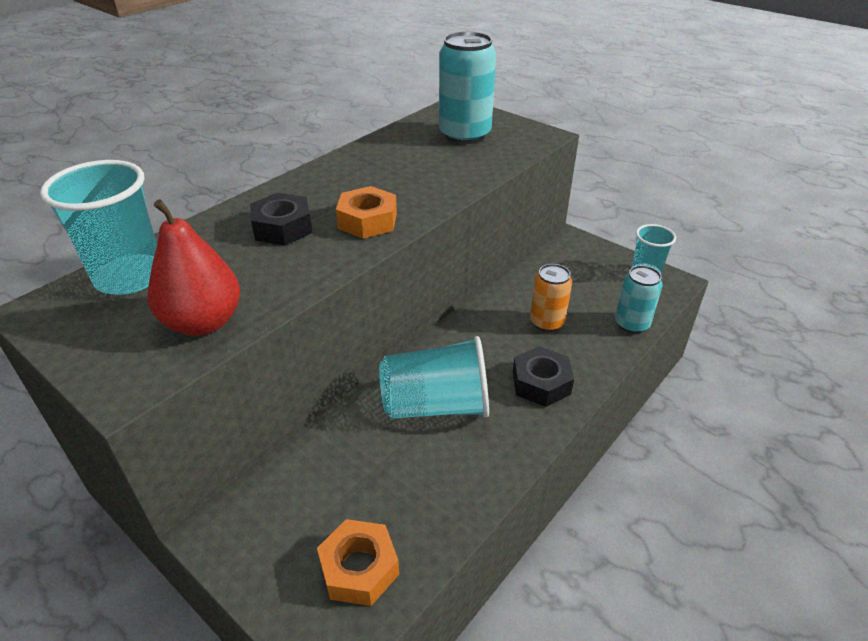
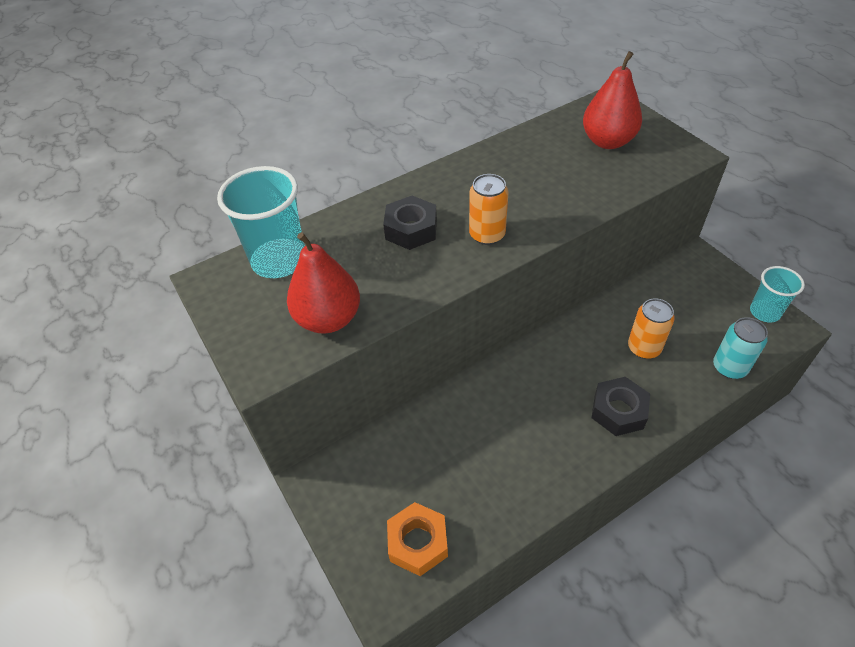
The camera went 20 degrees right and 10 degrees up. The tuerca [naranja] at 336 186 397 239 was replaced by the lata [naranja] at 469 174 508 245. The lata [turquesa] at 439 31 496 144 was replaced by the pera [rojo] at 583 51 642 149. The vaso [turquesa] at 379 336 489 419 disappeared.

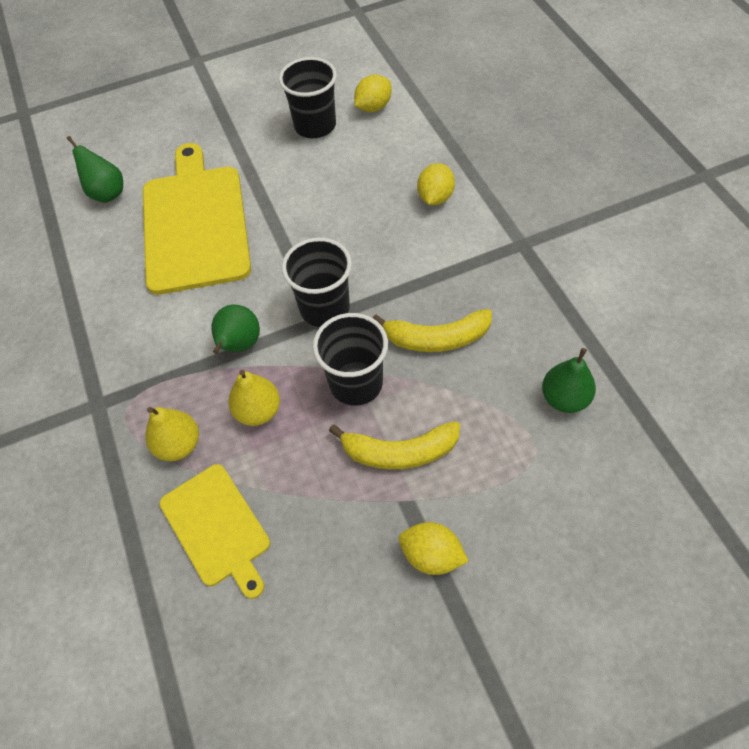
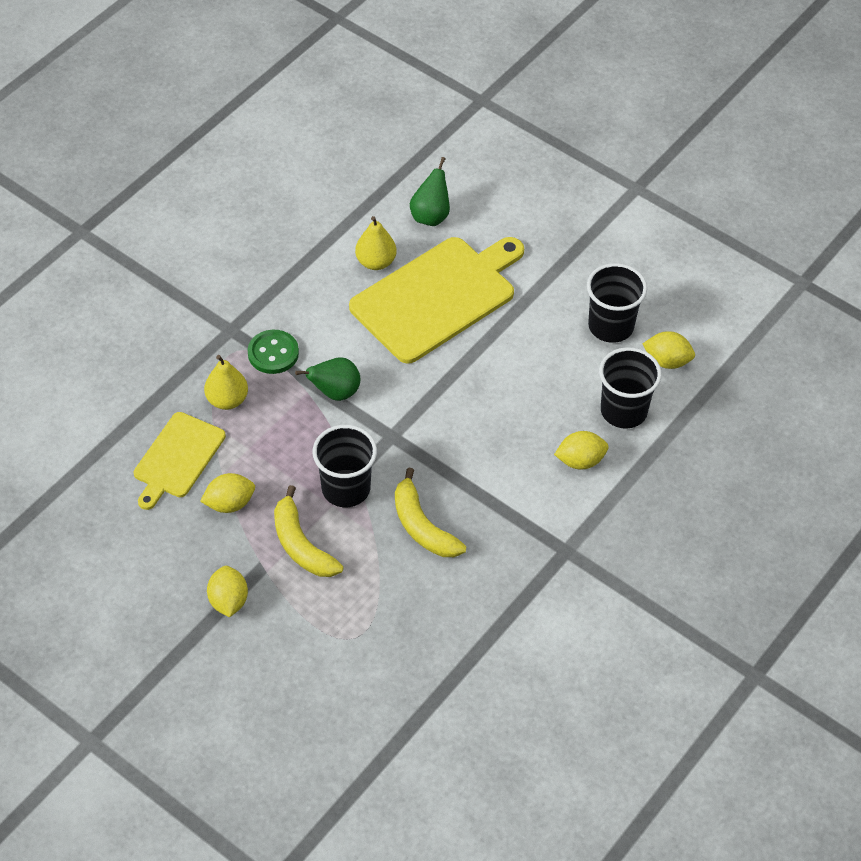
The camera went 55 degrees right and 5 degrees down. The limón [amarillo] at 200 473 255 513 appeared. The botón [verde] at 248 330 299 374 appeared. The pera [amarillo] moved from 228 370 280 426 to 355 216 397 270. The vaso [negro] moved from 282 238 352 327 to 599 347 662 429. The pera [verde] at 542 348 596 413 disappeared.

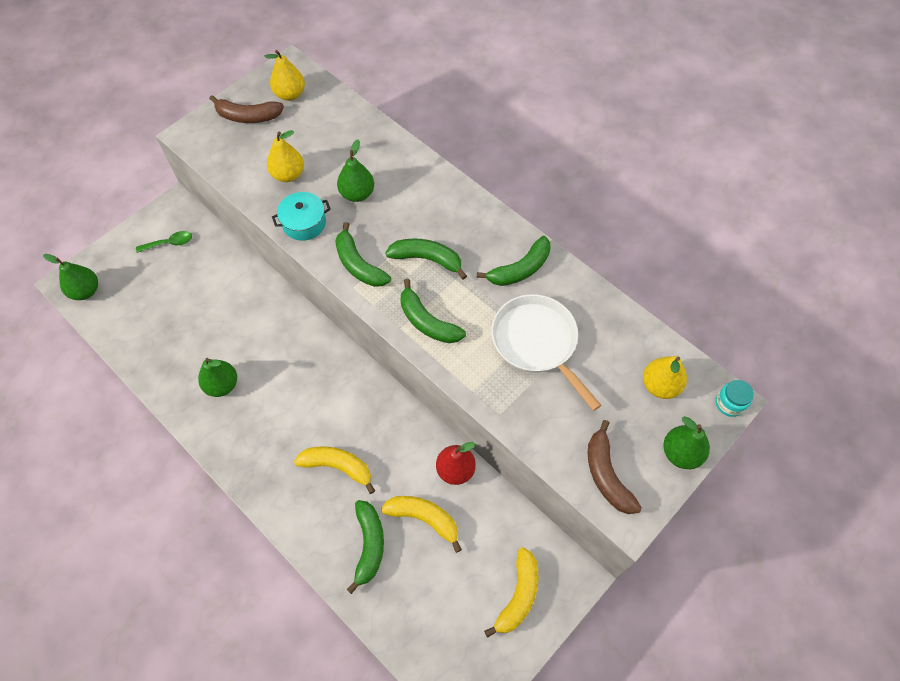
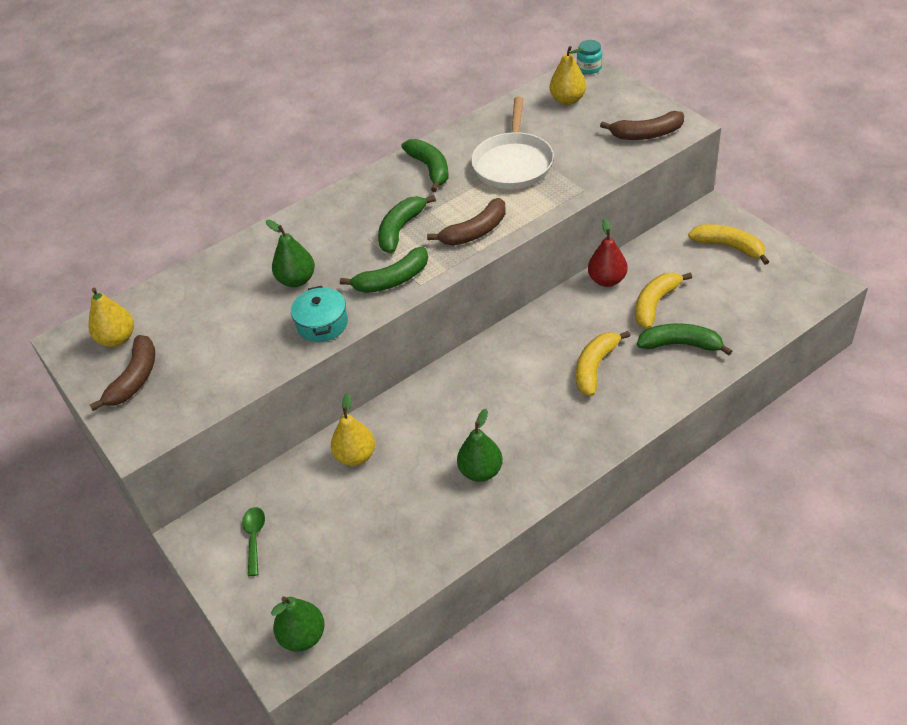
The camera went 75 degrees left and 15 degrees down. The pera [amarillo] moved from 267 130 304 182 to 331 393 375 466. The plátano [verde] at 400 279 466 343 became the plátano [marrón] at 427 198 506 245. The sartén [blanco] at 491 294 601 411 turned 60 degrees counterclockwise. The pera [verde] at 664 416 710 469 disappeared.

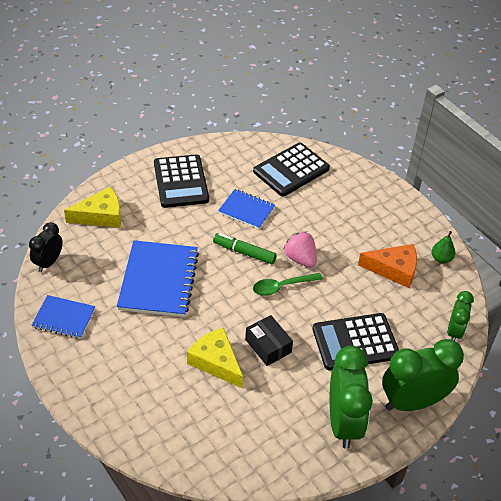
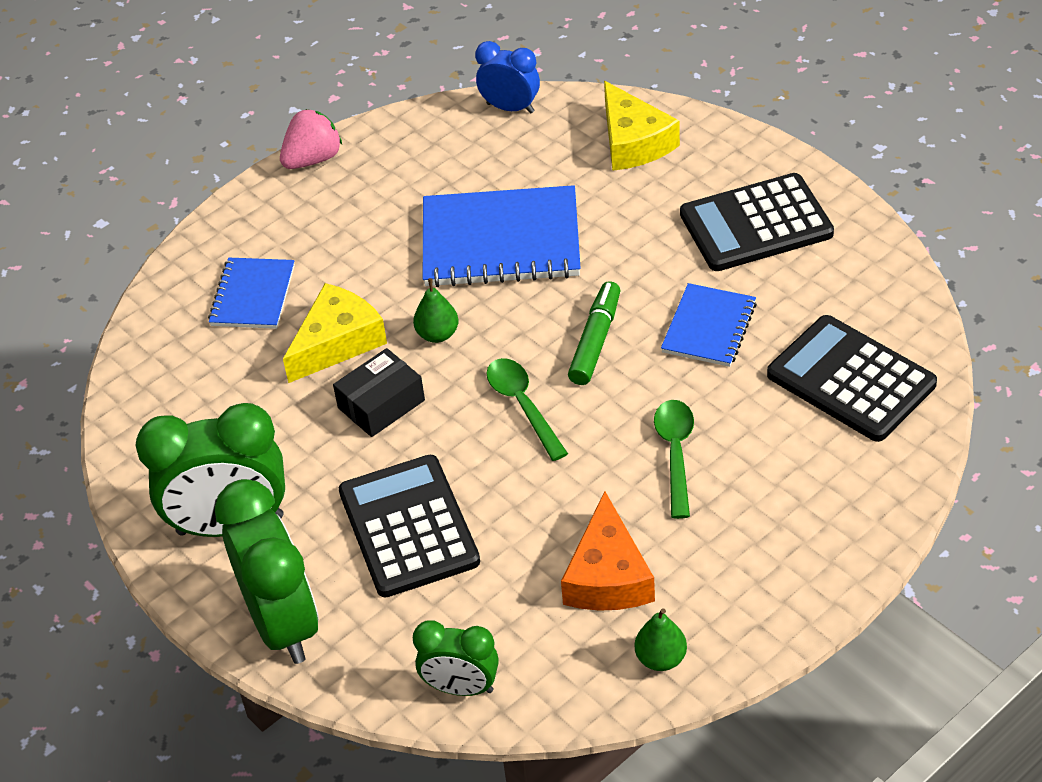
The camera went 90 degrees right and 0 degrees up. The cuaderno [azul] moved from 32 295 95 339 to 208 258 295 329. The fresa [rosa] moved from 284 232 317 268 to 280 109 342 169. The pera [verde] at 413 278 458 343 appeared. The despertador [negro] at 29 222 63 272 became the despertador [azul] at 475 41 540 113. The cuchara [verde] at 654 400 694 519 appeared.

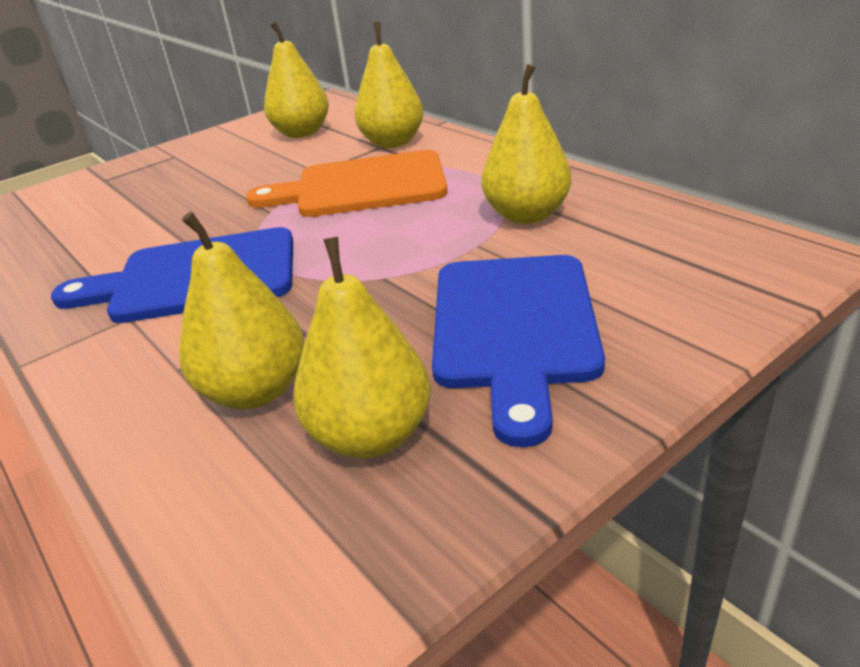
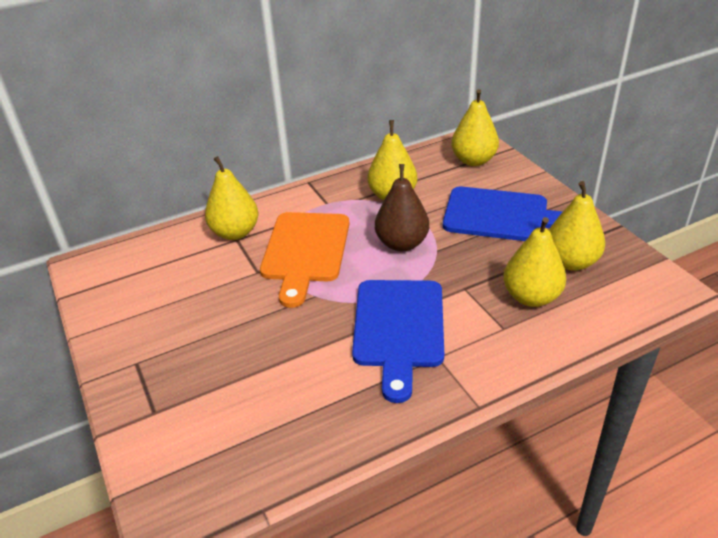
The camera went 80 degrees left and 5 degrees up. The pera [marrón] at 375 164 429 251 appeared. The pera [amarillo] moved from 264 21 329 138 to 451 89 499 166.

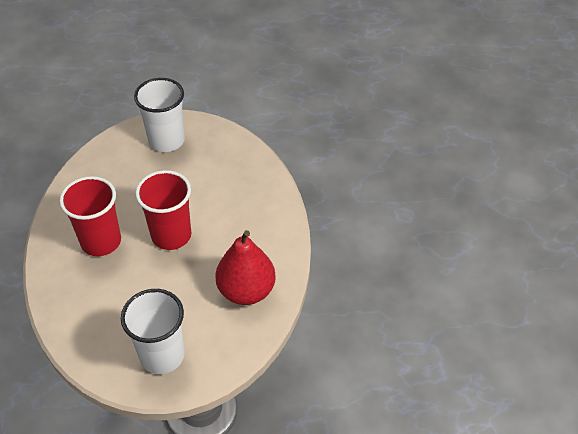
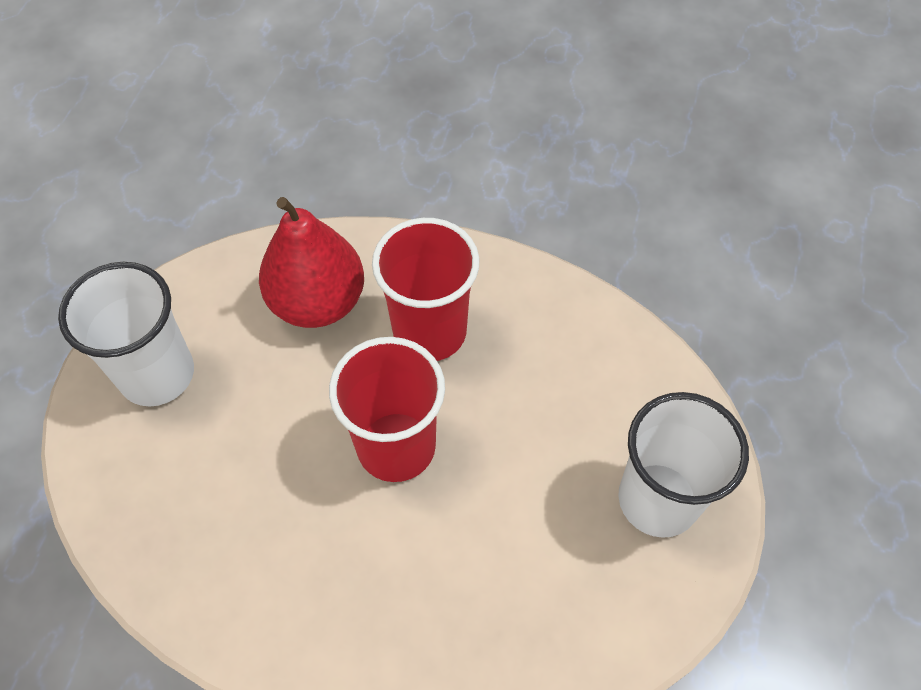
The camera went 110 degrees right and 10 degrees up. The pera [rojo] moved from 215 230 276 305 to 259 197 364 328.

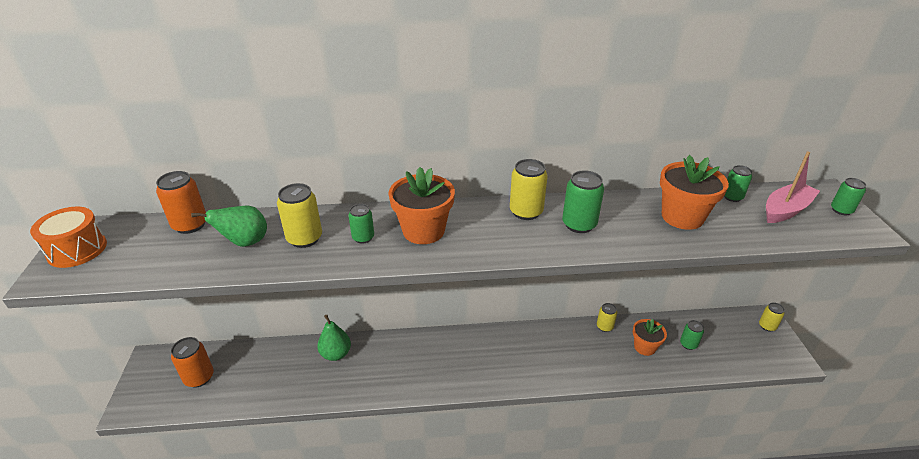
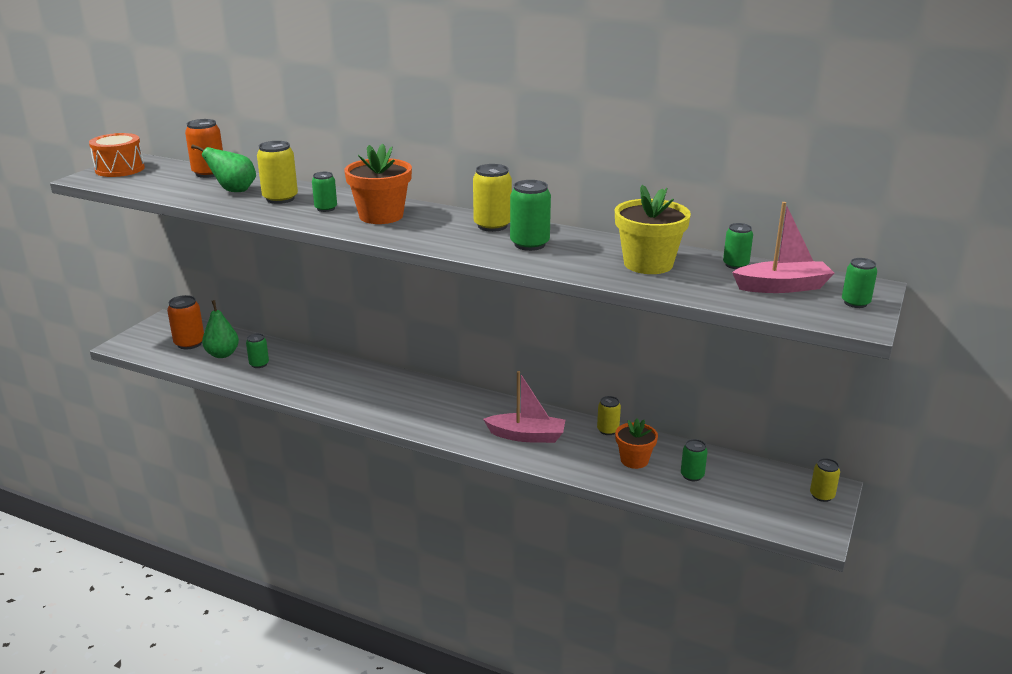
The camera went 30 degrees right and 10 degrees down. The pera [verde] moved from 317 315 351 361 to 202 300 239 358. The lata [verde] at 246 333 269 368 appeared. The barco [rosa] at 483 371 565 443 appeared. The maceta [naranja] at 660 155 729 230 became the maceta [amarillo] at 615 185 691 274.

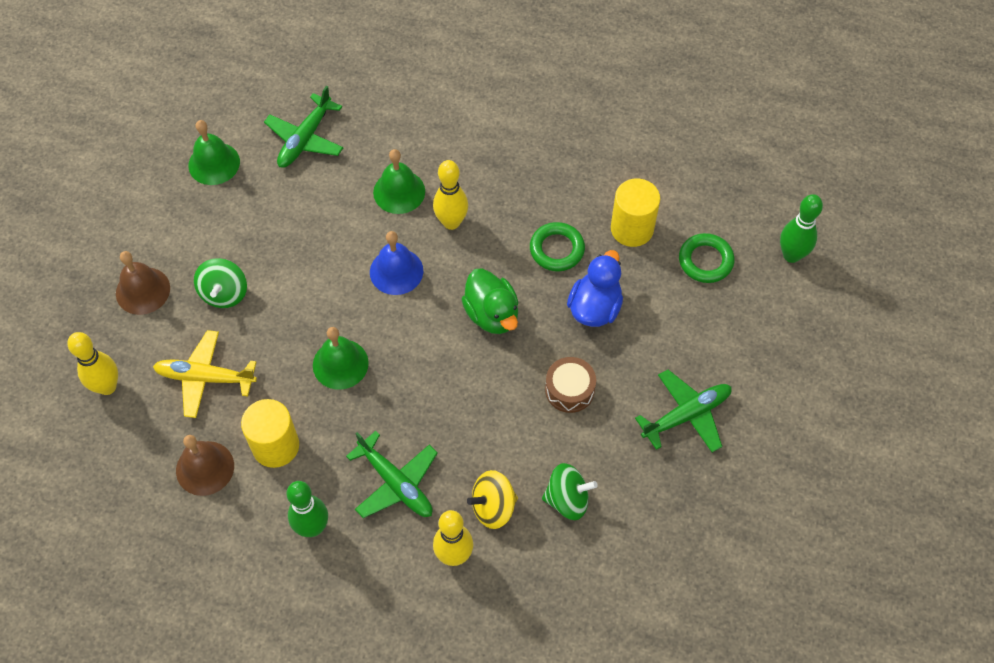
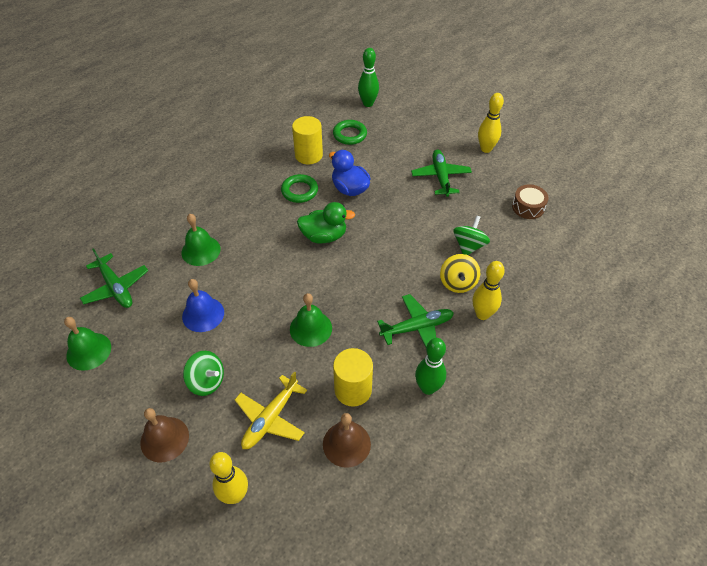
The camera went 65 degrees left and 10 degrees down. The campana [azul] moved from 370 231 423 295 to 182 279 224 332. The bolo [amarillo] moved from 433 160 468 230 to 478 93 504 153. The tambor [marrón] moved from 545 357 596 413 to 512 184 549 219.

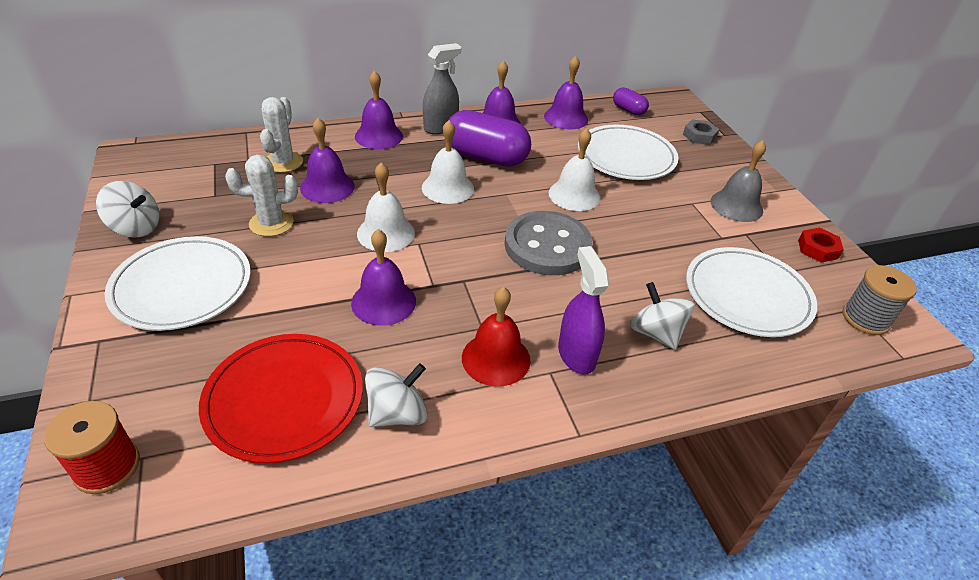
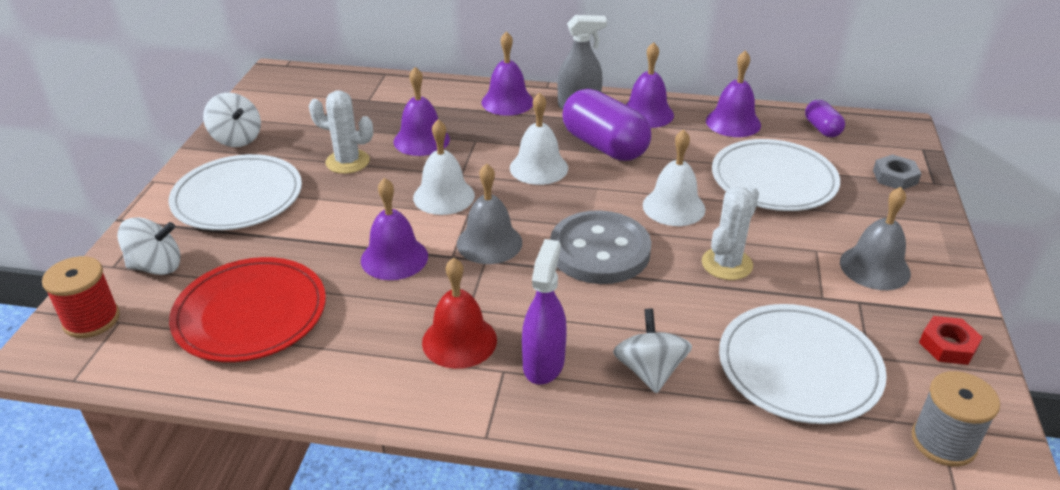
The camera went 30 degrees right and 5 degrees down. The peonza [blanco] moved from 365 363 428 427 to 117 217 181 275. The campana [gris] at 457 163 522 264 appeared. The cactus [blanco] moved from 260 97 303 173 to 702 186 759 280.

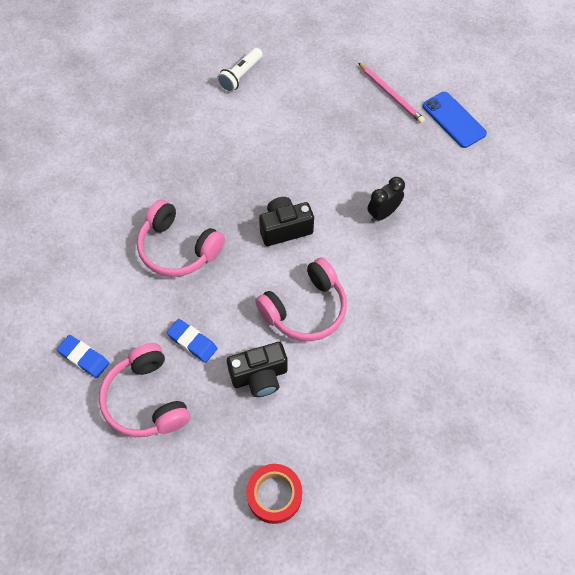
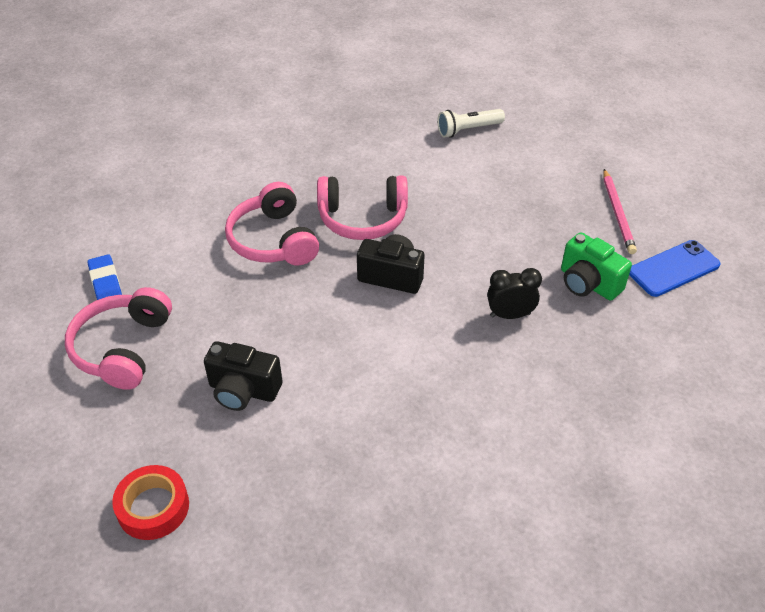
The camera went 35 degrees right and 15 degrees down. The auriculares [rosa] moved from 255 258 347 341 to 317 176 408 240. The cámara [verde] at 561 232 632 301 appeared. The móvil [azul] at 423 92 487 148 turned 60 degrees clockwise. The goma de borrar [azul] at 167 319 218 363 disappeared.

